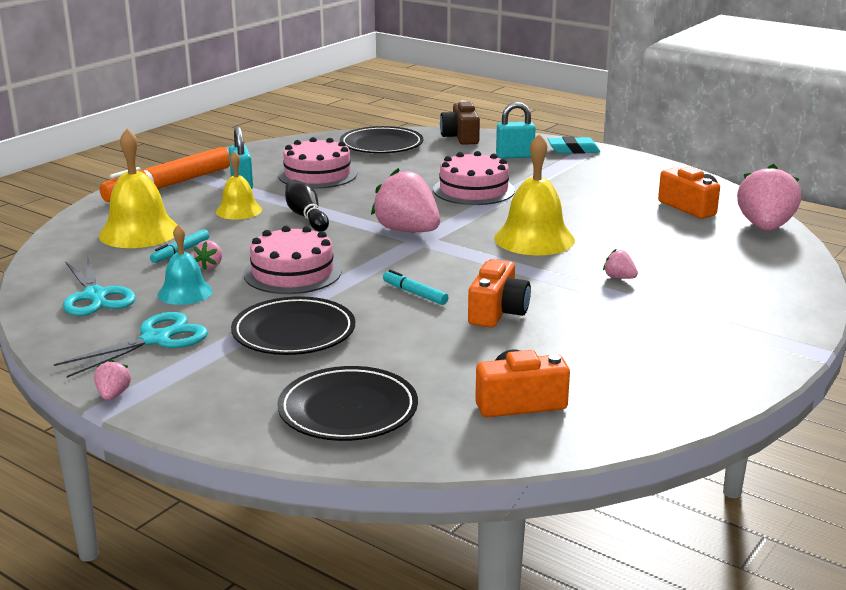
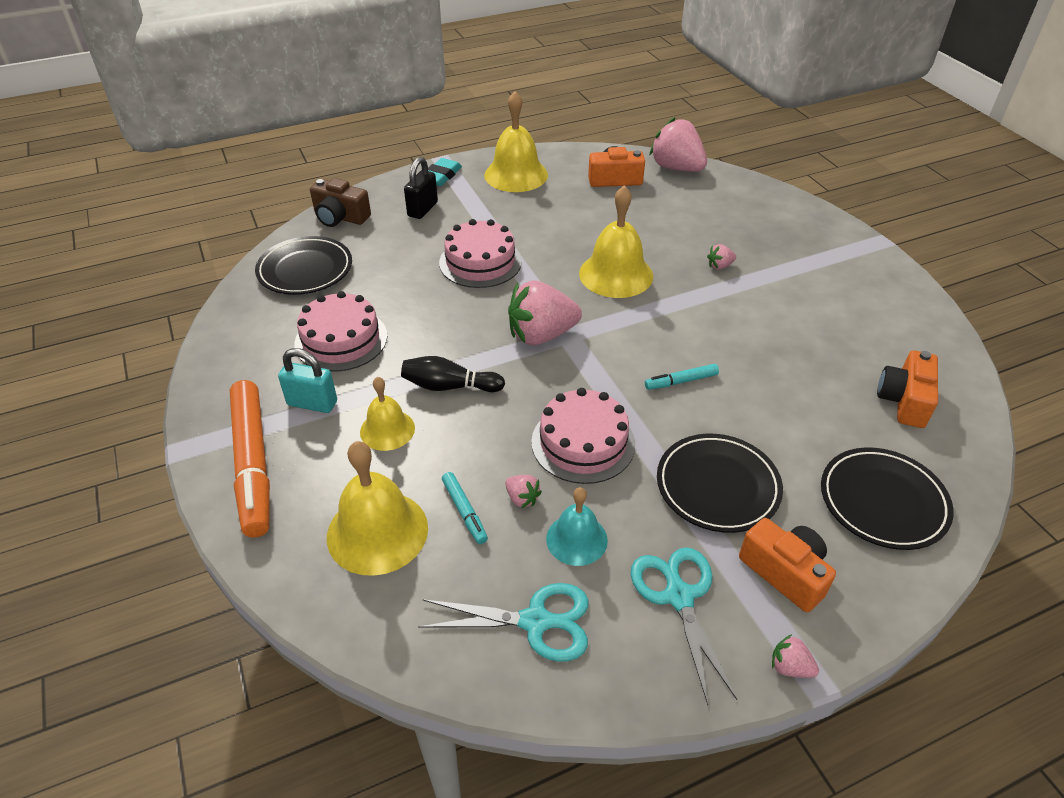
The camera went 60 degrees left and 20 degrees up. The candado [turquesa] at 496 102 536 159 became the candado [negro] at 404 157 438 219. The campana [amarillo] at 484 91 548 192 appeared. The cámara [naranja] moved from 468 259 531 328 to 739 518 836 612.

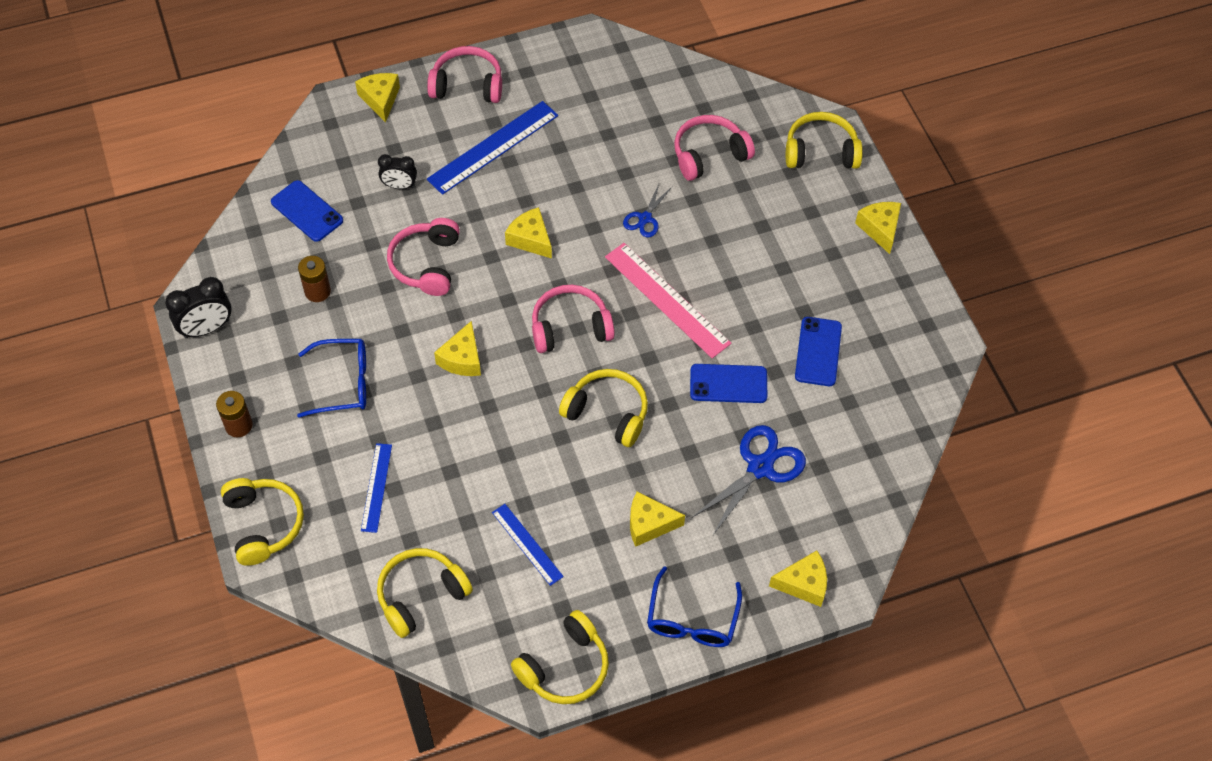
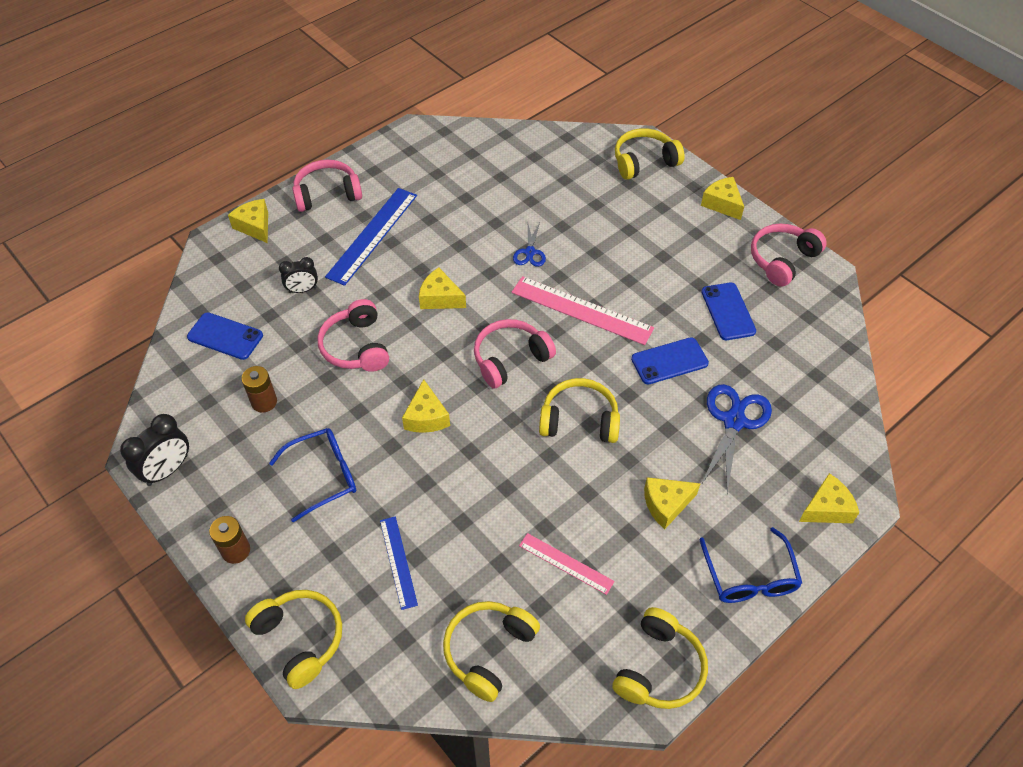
The camera went 20 degrees left and 5 degrees down. The regla [azul] at 492 504 564 586 became the regla [rosa] at 519 533 615 595. The auriculares [rosa] moved from 674 115 755 181 to 751 224 827 287.

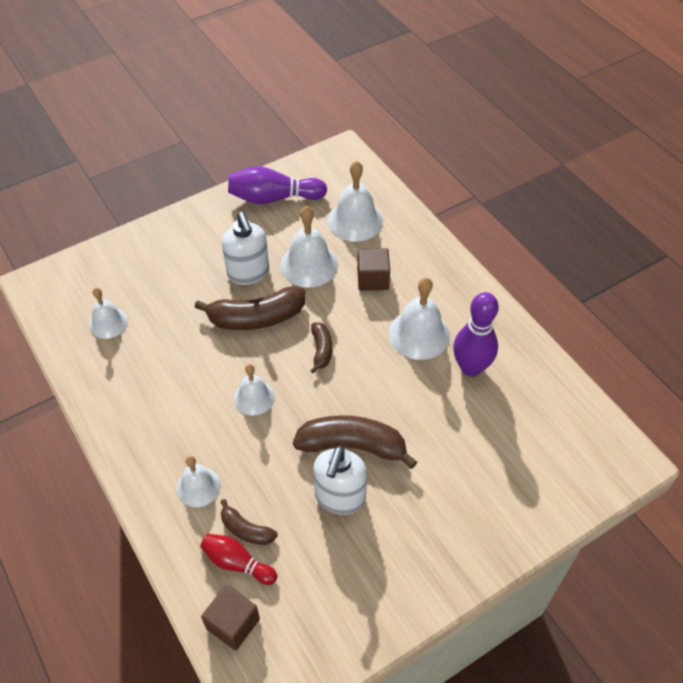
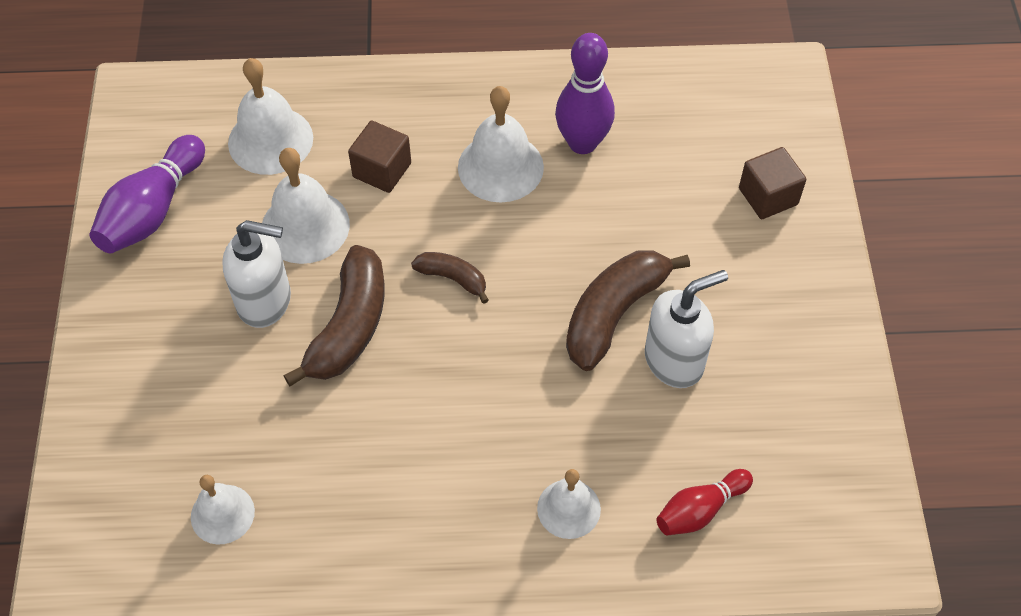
The camera went 60 degrees left and 5 degrees up. The dispensador de jabón [blanco] at 313 446 367 515 turned 75 degrees counterclockwise. The cubo [marrón] moved from 201 585 260 650 to 739 147 806 219. The plátano [marrón] at 221 499 278 545 disappeared. The campana [blanco] at 234 364 275 416 disappeared.

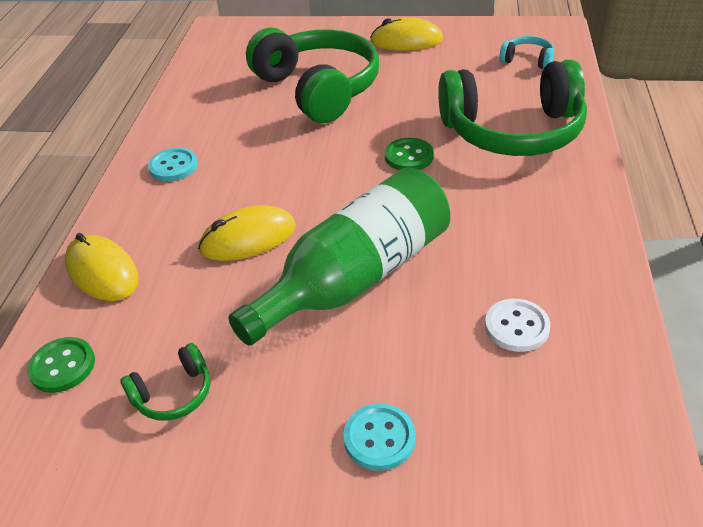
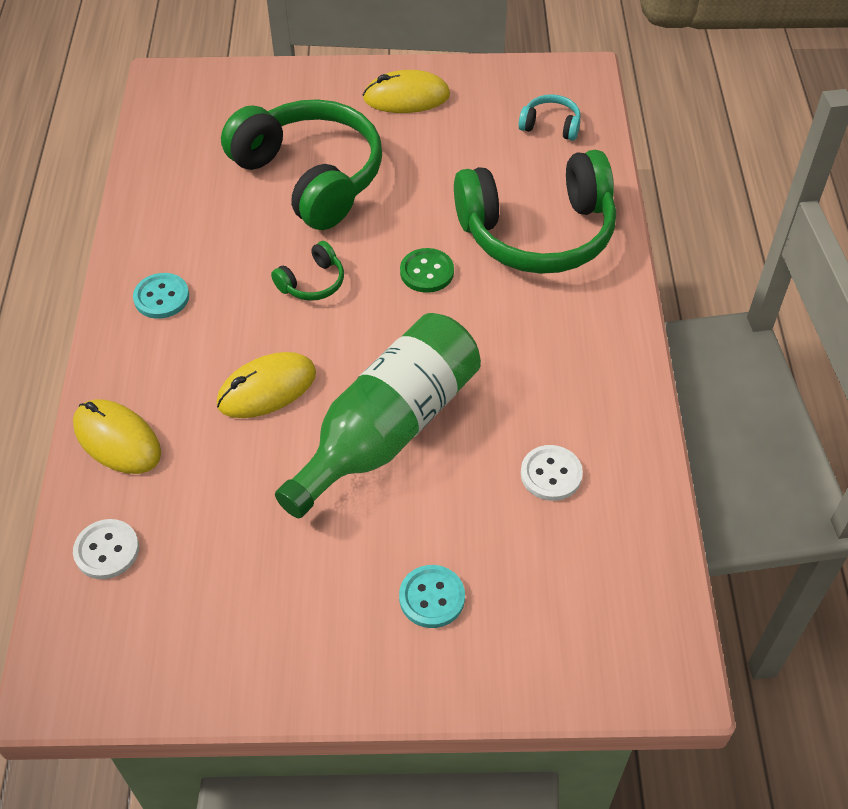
The camera went 10 degrees left and 10 degrees up. The botón [verde] at 27 337 95 393 became the botón [blanco] at 73 519 139 579. The auriculares [verde] moved from 120 343 210 421 to 271 241 344 301.

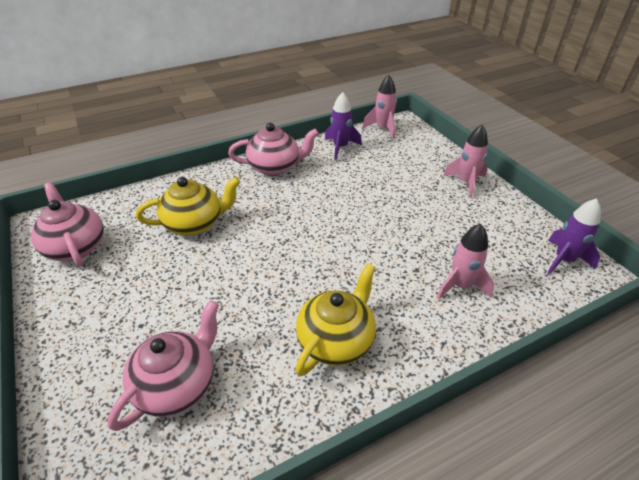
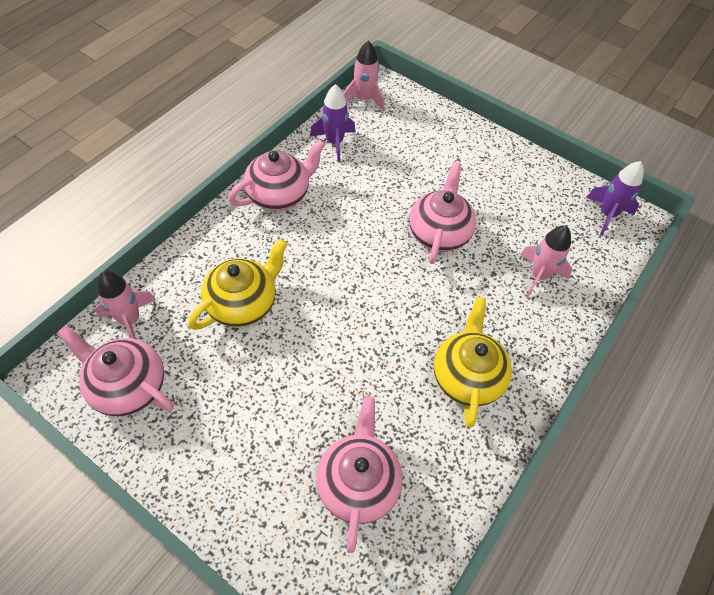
The camera went 30 degrees left and 15 degrees up. The cohete [rosa] moved from 443 125 488 198 to 95 271 156 339. The tetera [rosa] at 409 162 476 264 appeared.

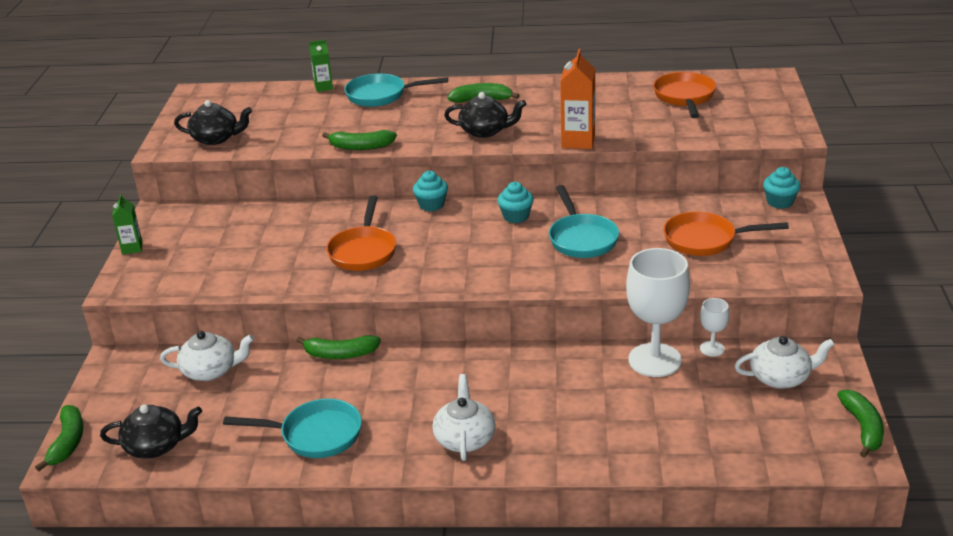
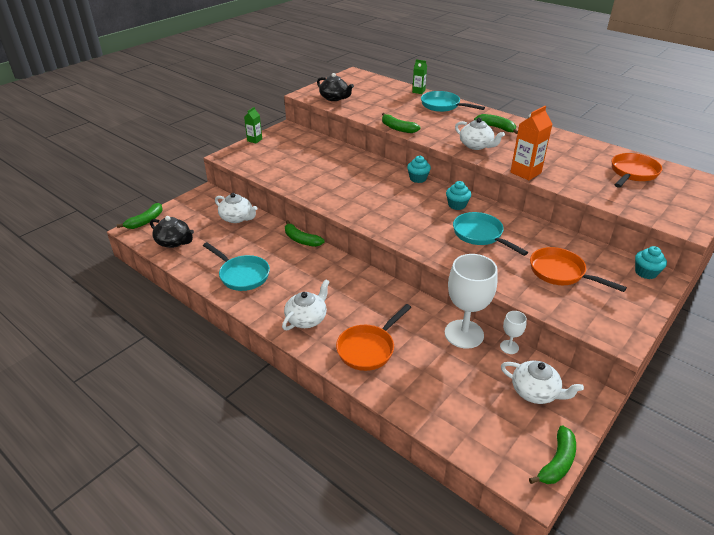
The camera went 35 degrees right and 5 degrees up. The sartén [naranja] moved from 326 195 396 271 to 336 304 411 371. The sartén [turquesa] at 549 185 619 258 turned 120 degrees clockwise. The tetera [negro] at 444 92 526 138 became the tetera [blanco] at 455 118 505 150.

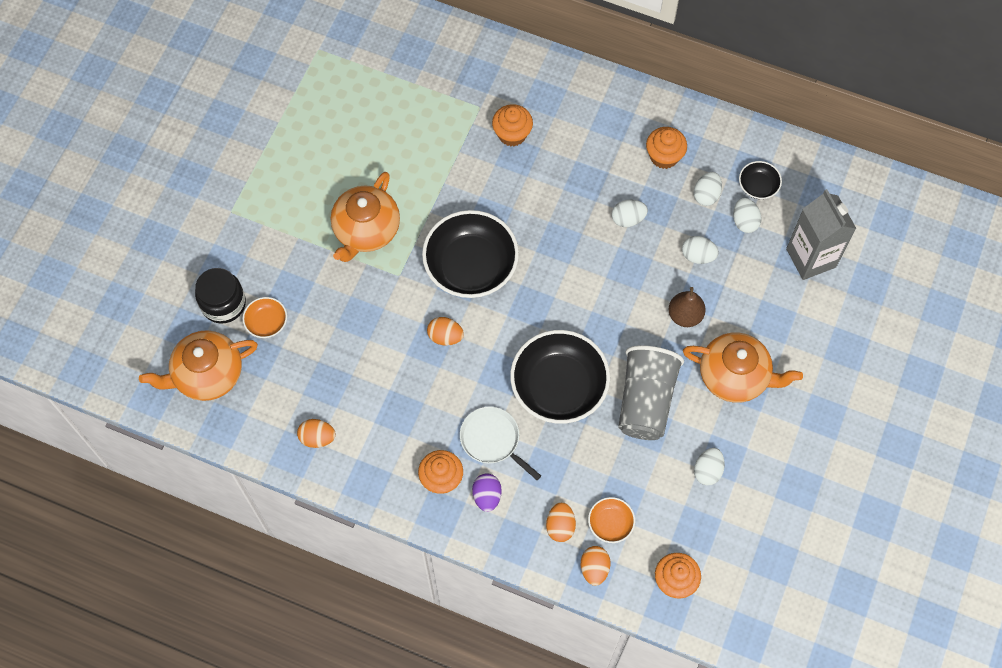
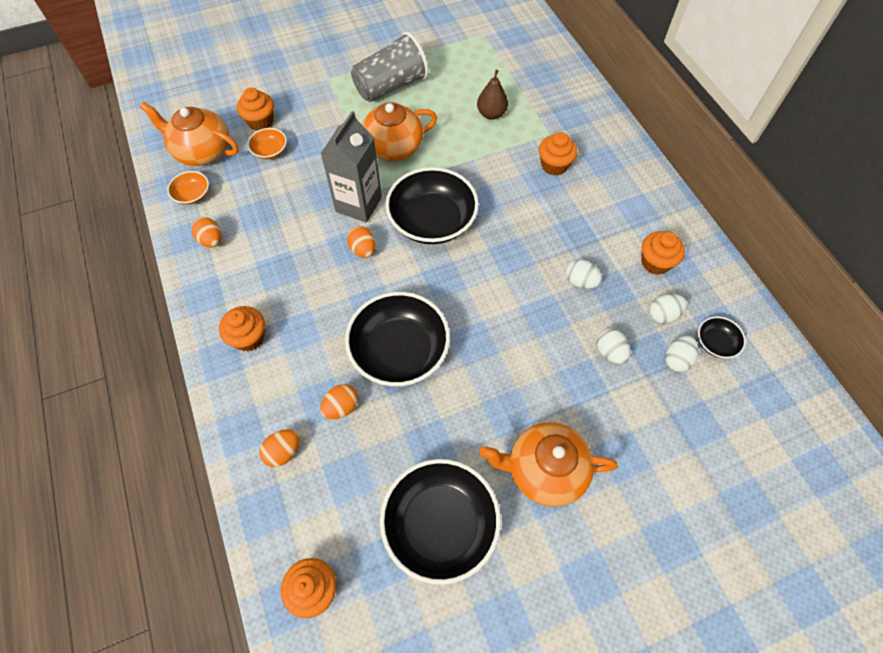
The camera went 45 degrees right and 5 degrees down. The cuenco [naranja] moved from 588 497 635 543 to 167 171 209 205. The tarro [negro] at 195 268 246 324 was replaced by the magdalena [naranja] at 237 88 274 131. The cartón de leche [gris] moved from 786 189 857 280 to 320 111 382 223. The huevo [naranja] moved from 581 546 610 586 to 320 384 359 419. The vaso [gris] moved from 618 345 684 440 to 351 31 429 102. The huevo [blanco] at 694 448 725 485 was replaced by the cuenco [negro] at 380 459 501 585. The pera [marrón] moved from 669 287 706 327 to 477 70 508 120. The tetera [naranja] at 683 332 803 403 turned 120 degrees clockwise. The sartén [blanco] at 460 407 541 480 disappeared. The huevo [morado] at 472 473 502 512 disappeared.

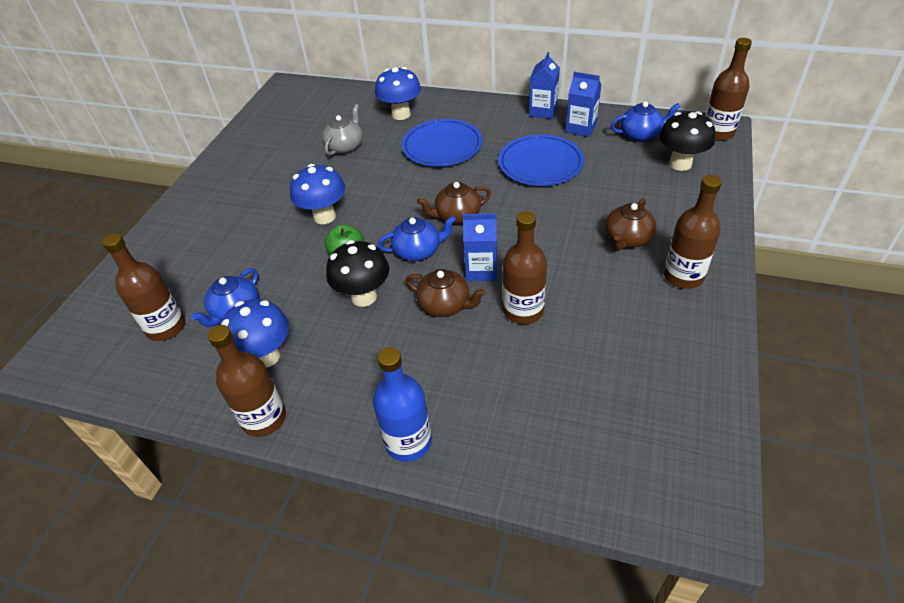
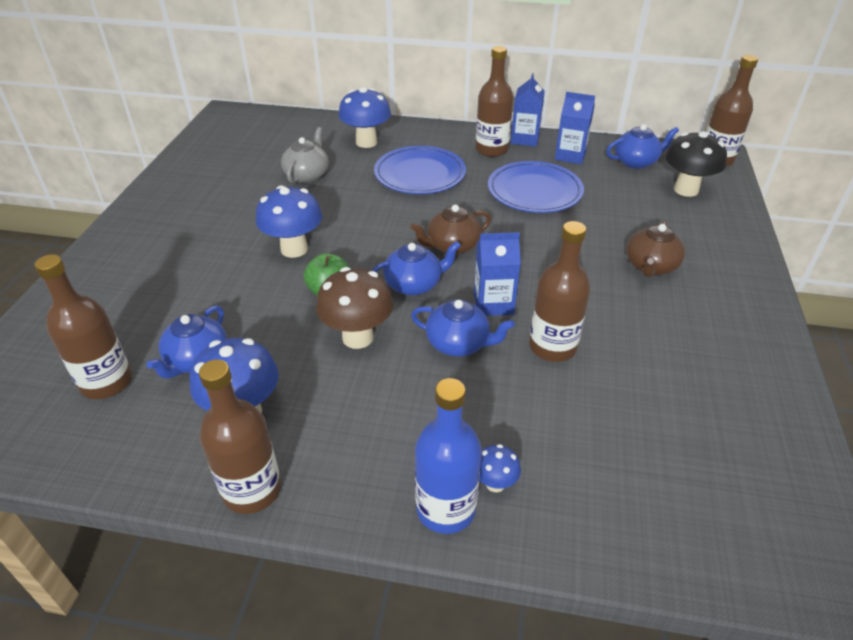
The camera went 10 degrees left and 5 degrees down. The seta [negro] at 326 240 389 307 became the seta [marrón] at 316 267 393 349. The tetera [marrón] at 406 269 486 317 became the tetera [azul] at 411 299 515 356. The botella [marrón] moved from 664 175 722 289 to 476 46 513 157. The seta [azul] at 480 444 521 492 appeared.

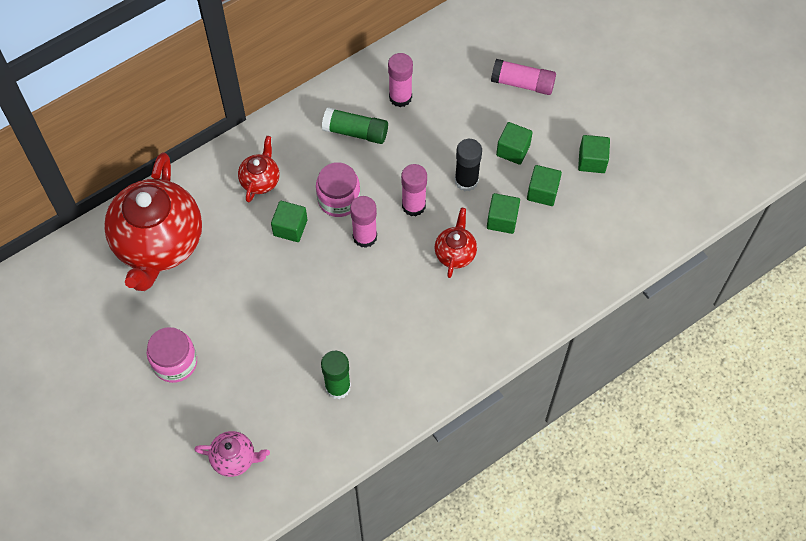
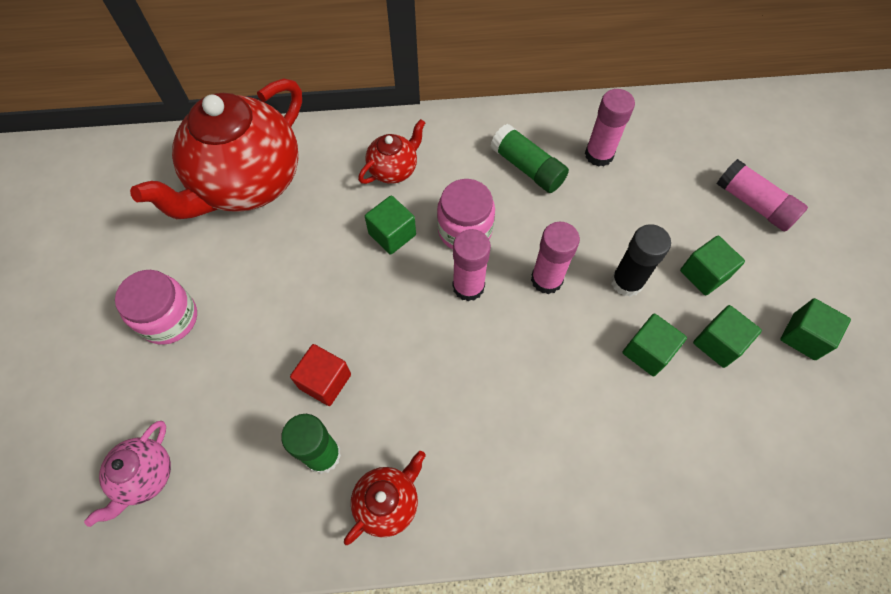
The camera went 30 degrees right and 0 degrees up. The tetera [rosa] at 194 431 270 477 turned 75 degrees clockwise. The cubo [rojo] at 290 344 351 406 appeared. The tetera [rojo] moved from 434 208 477 278 to 344 451 426 545.

